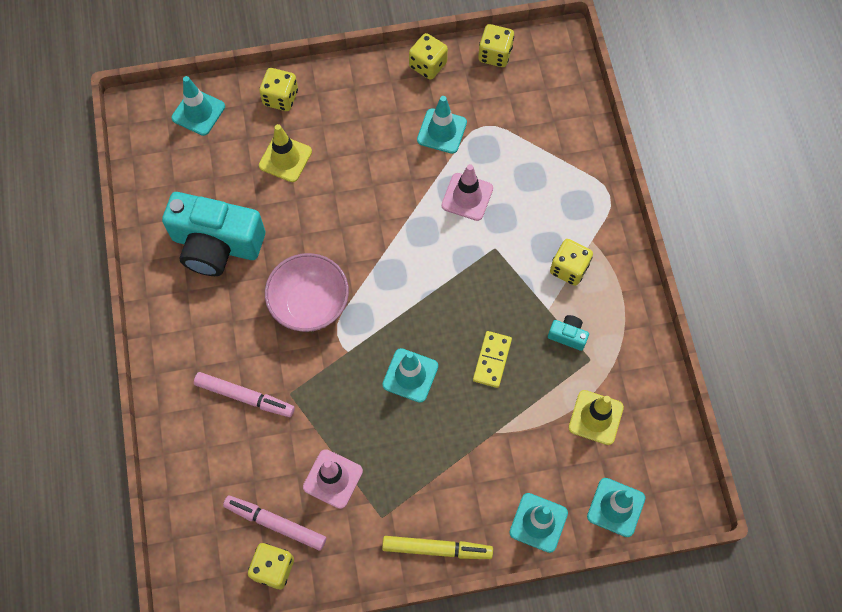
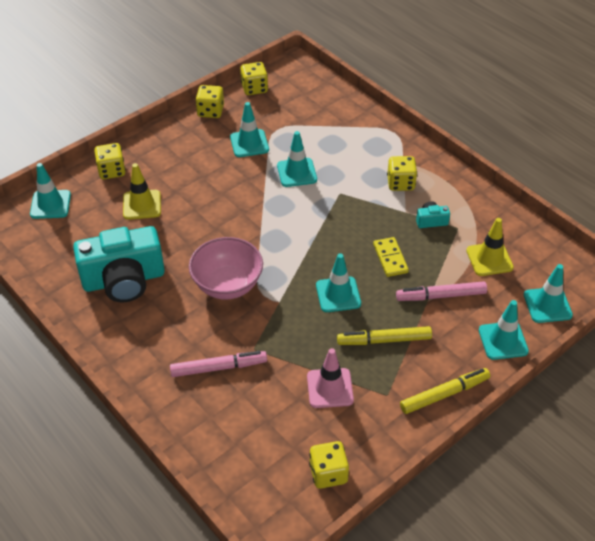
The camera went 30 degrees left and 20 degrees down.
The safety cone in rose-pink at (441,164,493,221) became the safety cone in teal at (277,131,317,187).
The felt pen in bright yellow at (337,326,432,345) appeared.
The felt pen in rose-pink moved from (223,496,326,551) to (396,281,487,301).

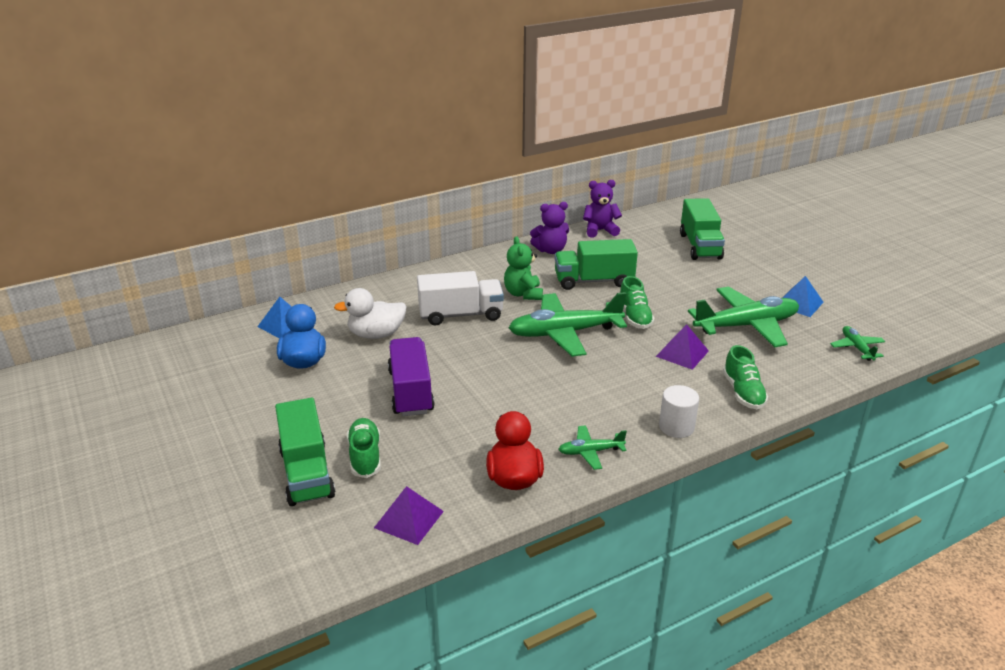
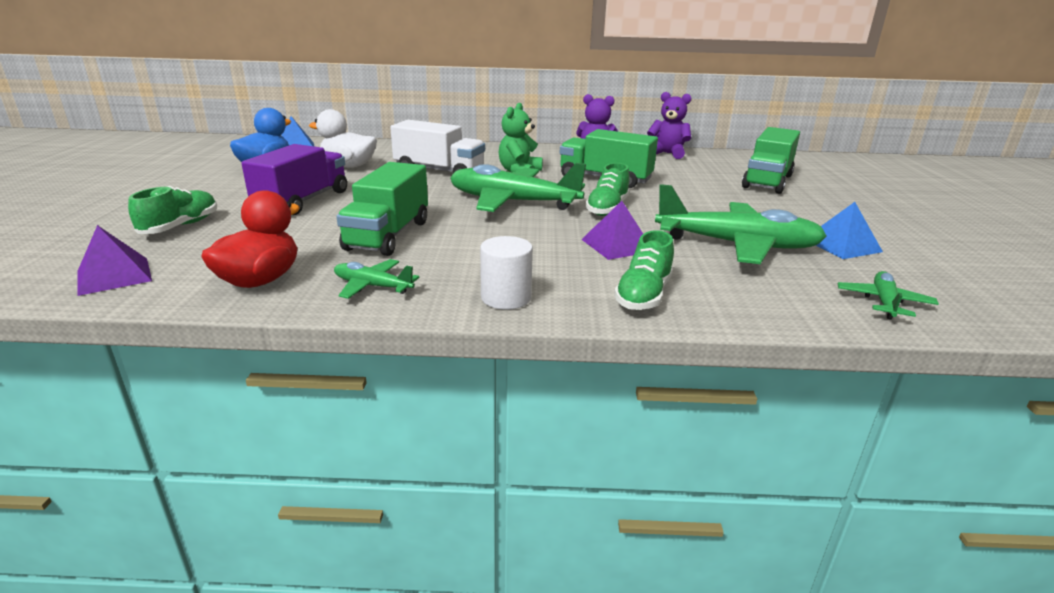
The camera went 30 degrees right and 5 degrees down.
The lorry in leaf-green moved from (275,398,335,506) to (336,162,428,256).

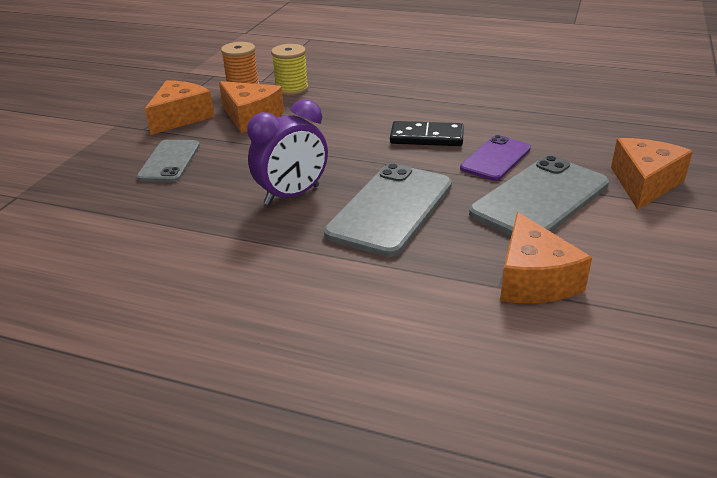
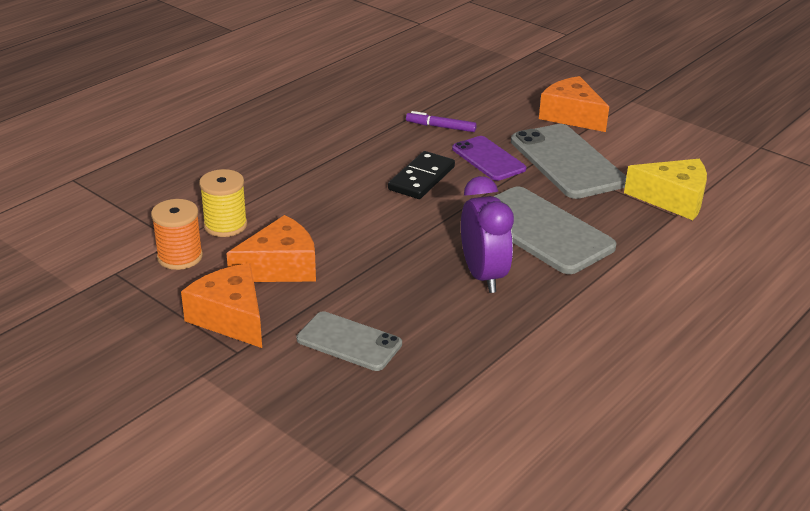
The camera went 70 degrees left and 0 degrees up.
The felt pen in purple at (406,111,477,132) appeared.
The cheese wedge in orange-coloured at (500,212,592,303) became the cheese wedge in bright yellow at (624,159,707,220).

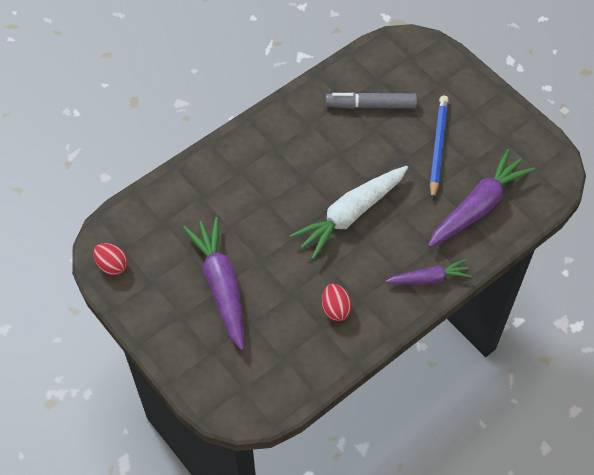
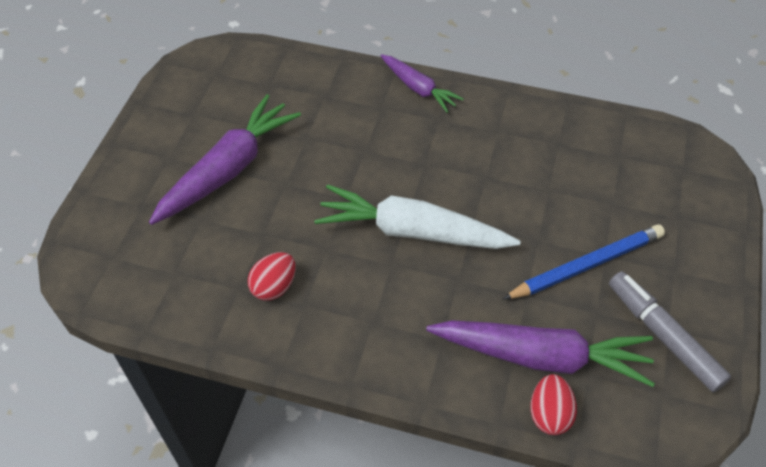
The camera went 55 degrees right and 5 degrees down.
The root vegetable in purple moved from (385,259,471,285) to (381,54,464,113).
The egg shape in red moved from (93,243,128,276) to (531,374,577,435).
The felt pen in gray moved from (326,92,417,109) to (609,271,731,392).

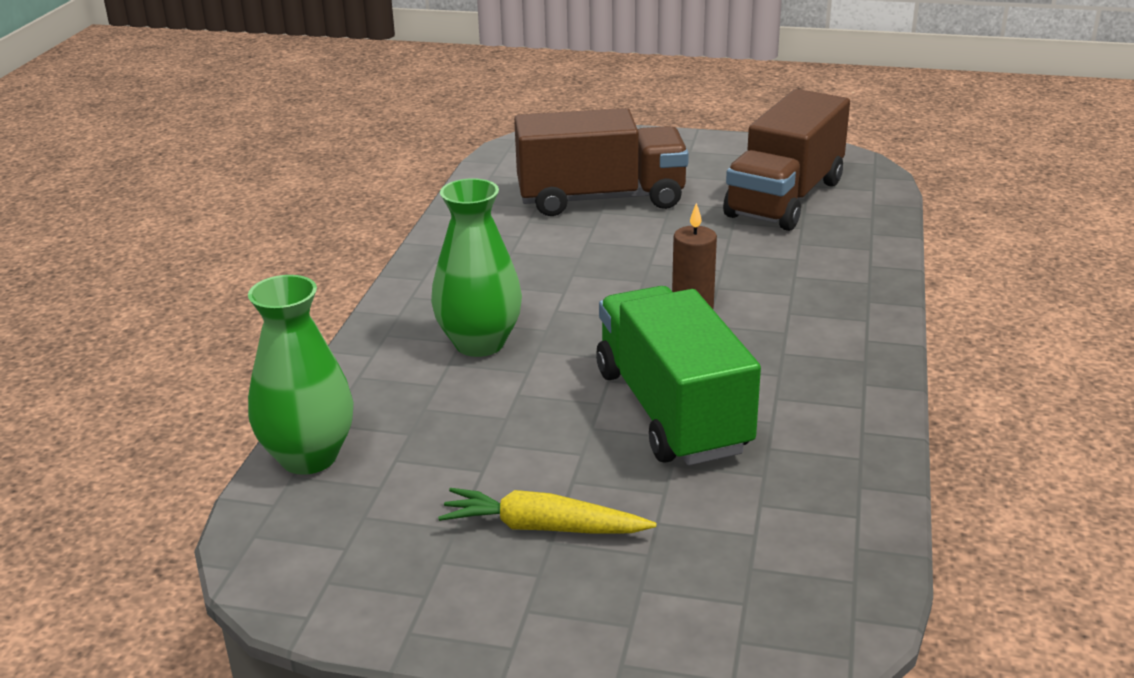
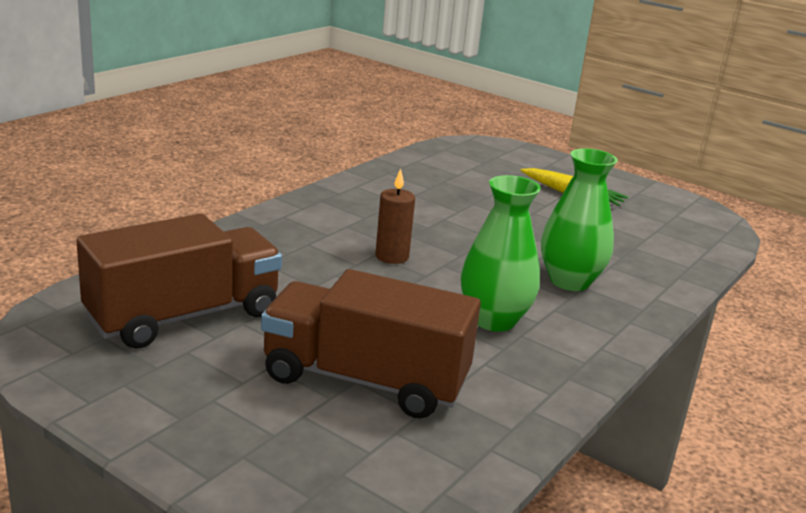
The camera went 160 degrees left and 5 degrees down.
The flower vase in leaf-green moved from (248,275,353,475) to (461,175,541,332).
The lorry in leaf-green at (596,286,761,465) disappeared.

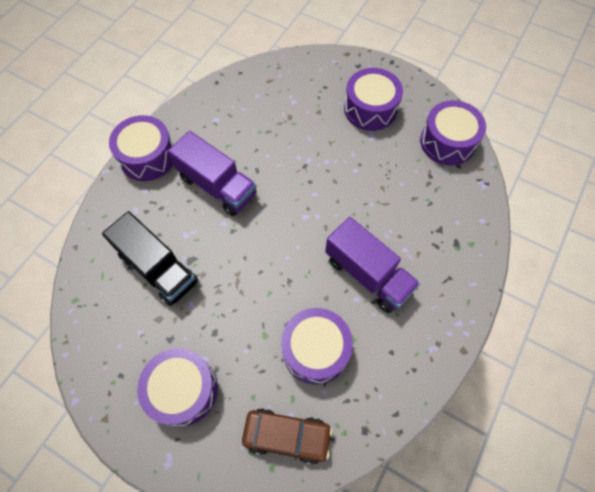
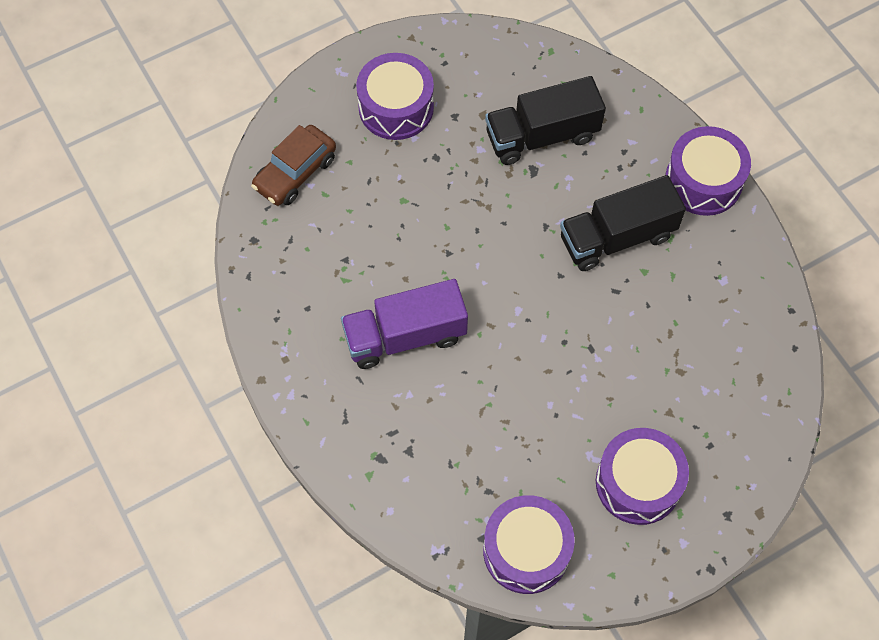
The camera went 120 degrees right and 0 degrees up.
The lorry in purple at (168,131,257,216) became the lorry in ebony at (560,175,686,271).
The toy drum in purple at (281,308,353,385) disappeared.

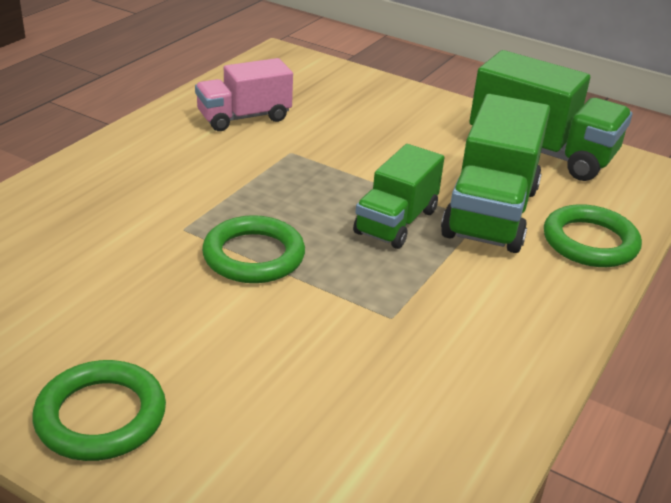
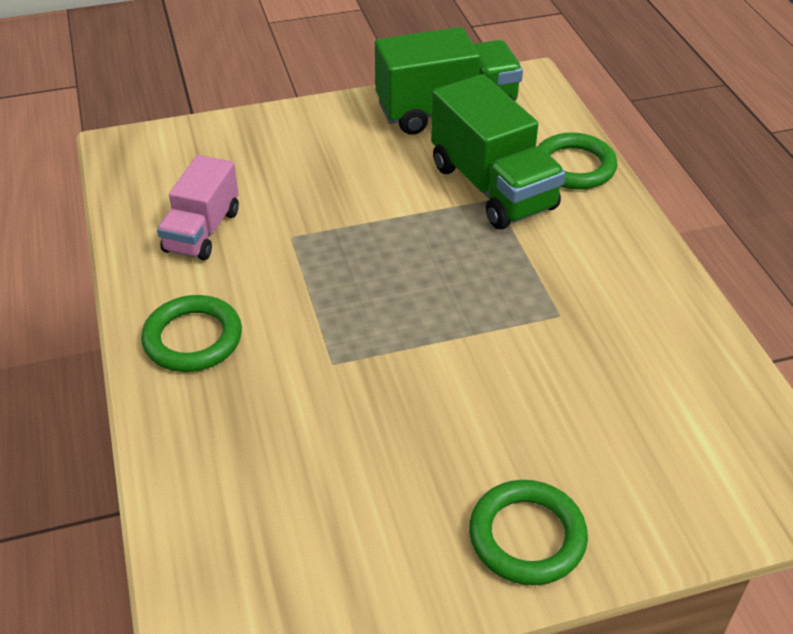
The camera went 45 degrees left and 10 degrees up.
The hoop in leaf-green moved from (202,215,305,283) to (141,295,242,372).
The lorry in leaf-green at (353,144,444,249) disappeared.

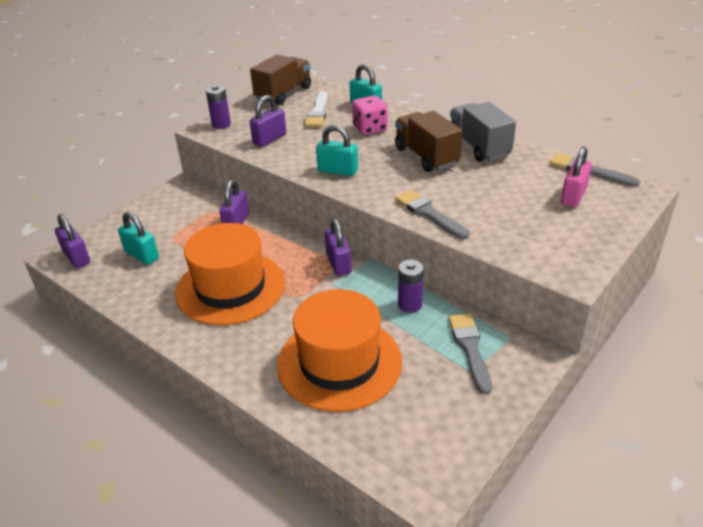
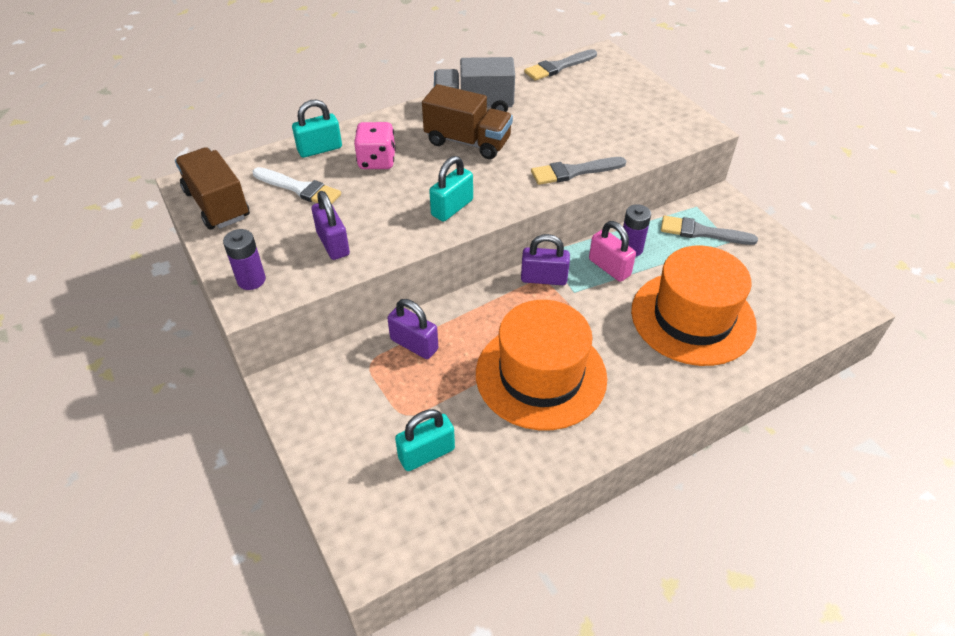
The camera went 70 degrees left and 10 degrees up.
The lorry in dark brown at (395,111,463,172) turned 150 degrees counterclockwise.
The lock in rose-pink moved from (561,147,592,207) to (589,221,636,282).
The lock in purple at (55,214,90,268) disappeared.

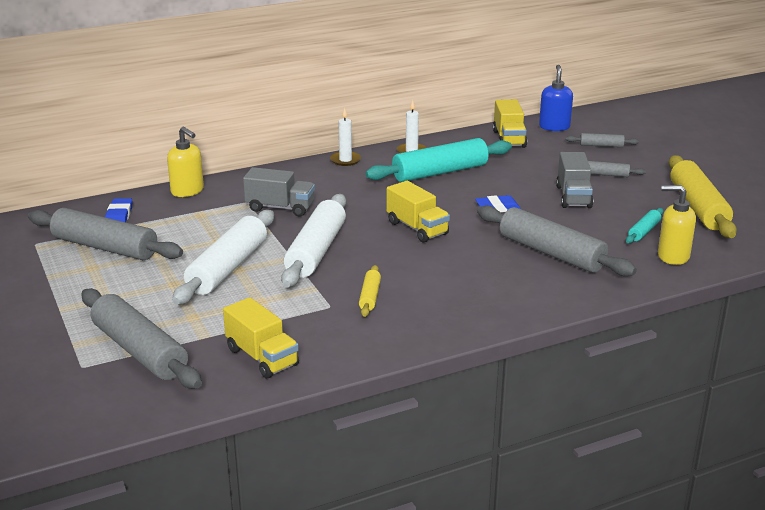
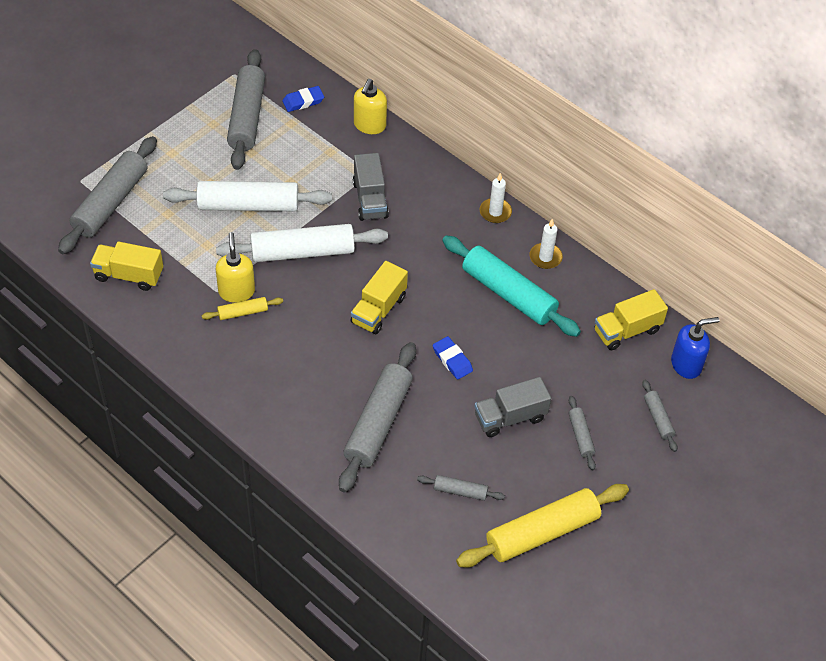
The camera went 65 degrees right and 25 degrees up.
The lorry in bright yellow at (223,297,299,378) turned 75 degrees clockwise.
The pump bottle in bright yellow moved from (658,185,696,265) to (216,232,255,303).
The dough roller in teal at (626,208,663,243) became the dough roller in gray at (417,475,505,501).

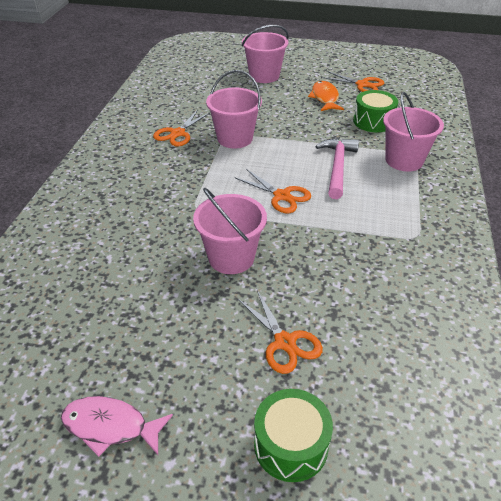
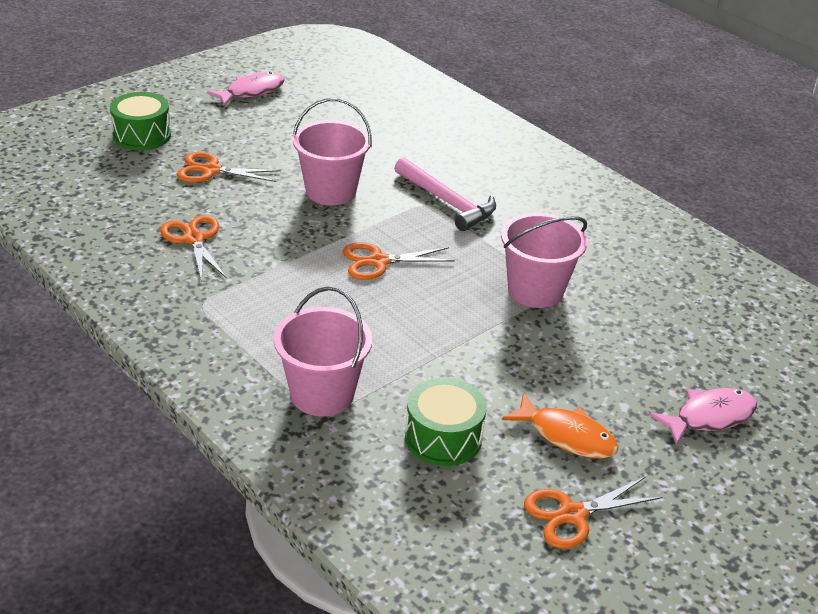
The camera went 125 degrees right and 5 degrees down.
The scissors in orange-coloured moved from (153,110,210,146) to (160,215,227,282).
The carpenter's hammer in rose-pink moved from (315,138,359,199) to (394,158,496,231).
The pail in rose-pink at (242,25,289,83) was replaced by the fish figure in rose-pink at (649,388,757,446).

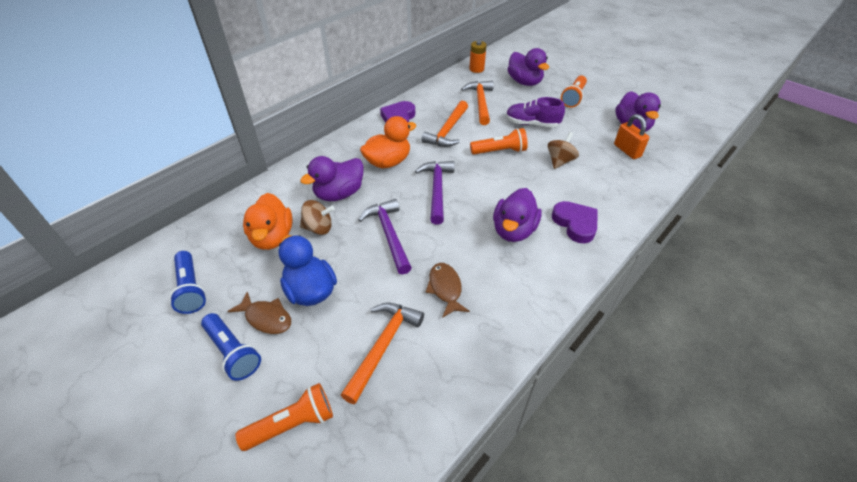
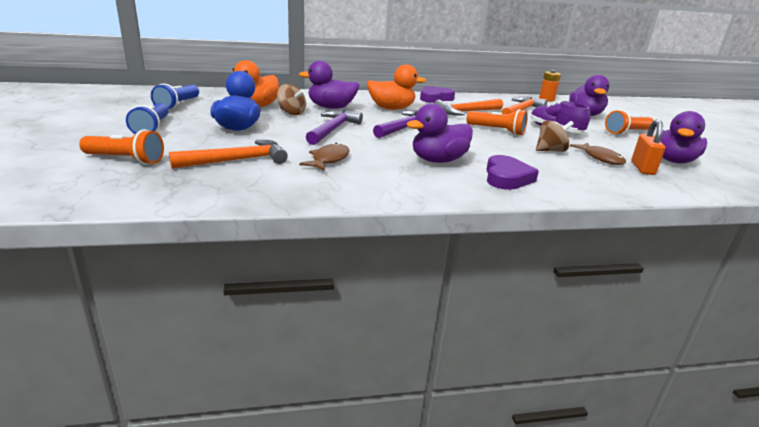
The camera went 35 degrees right and 20 degrees down.
The fish figure in dark brown moved from (227,292,291,334) to (570,143,626,165).

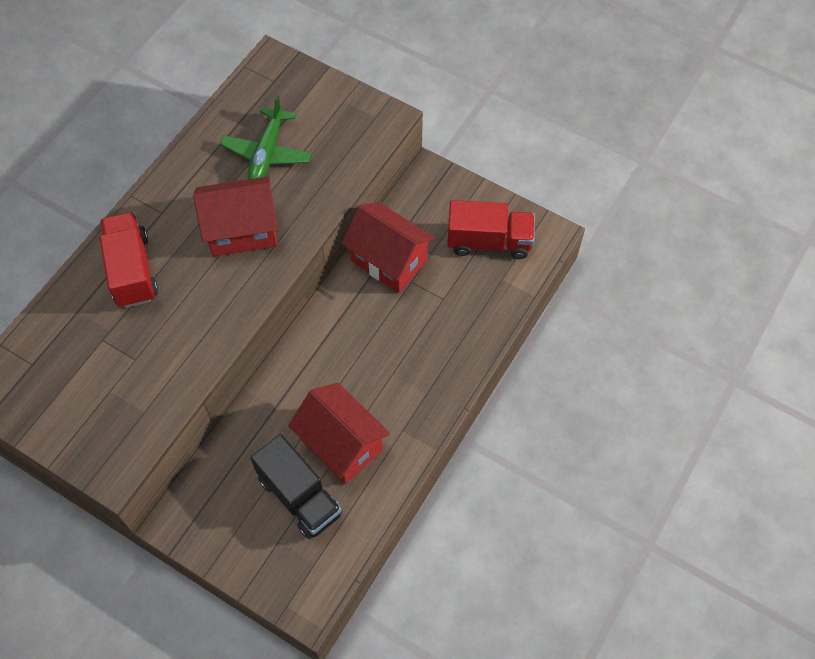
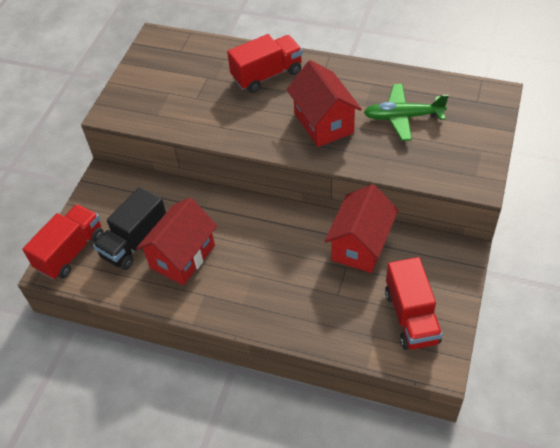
The camera went 80 degrees right and 10 degrees down.
The lorry in red at (22,204,104,280) appeared.

